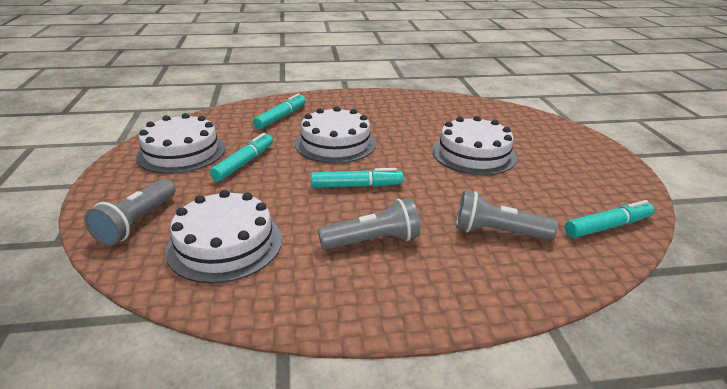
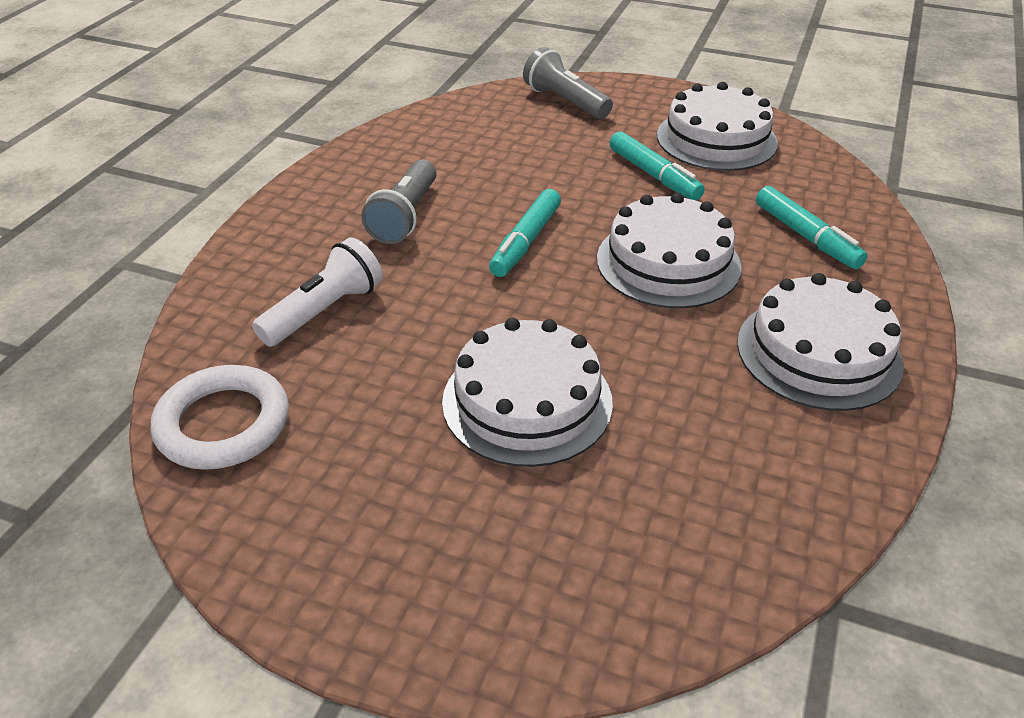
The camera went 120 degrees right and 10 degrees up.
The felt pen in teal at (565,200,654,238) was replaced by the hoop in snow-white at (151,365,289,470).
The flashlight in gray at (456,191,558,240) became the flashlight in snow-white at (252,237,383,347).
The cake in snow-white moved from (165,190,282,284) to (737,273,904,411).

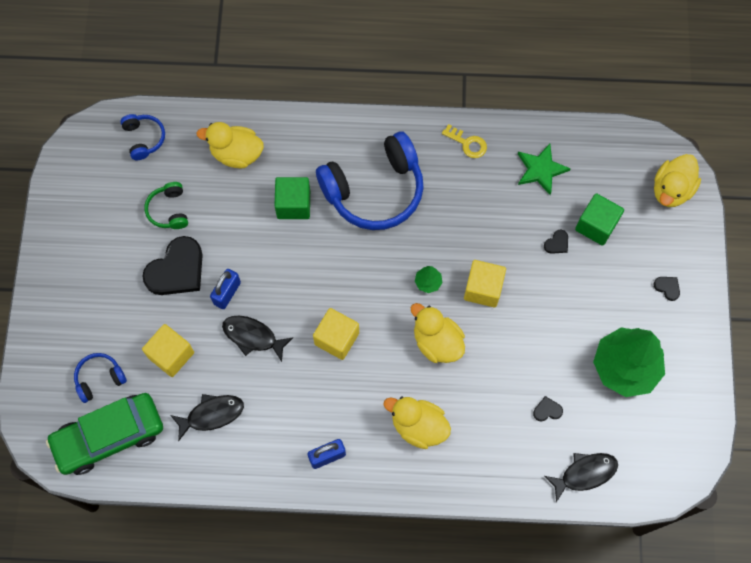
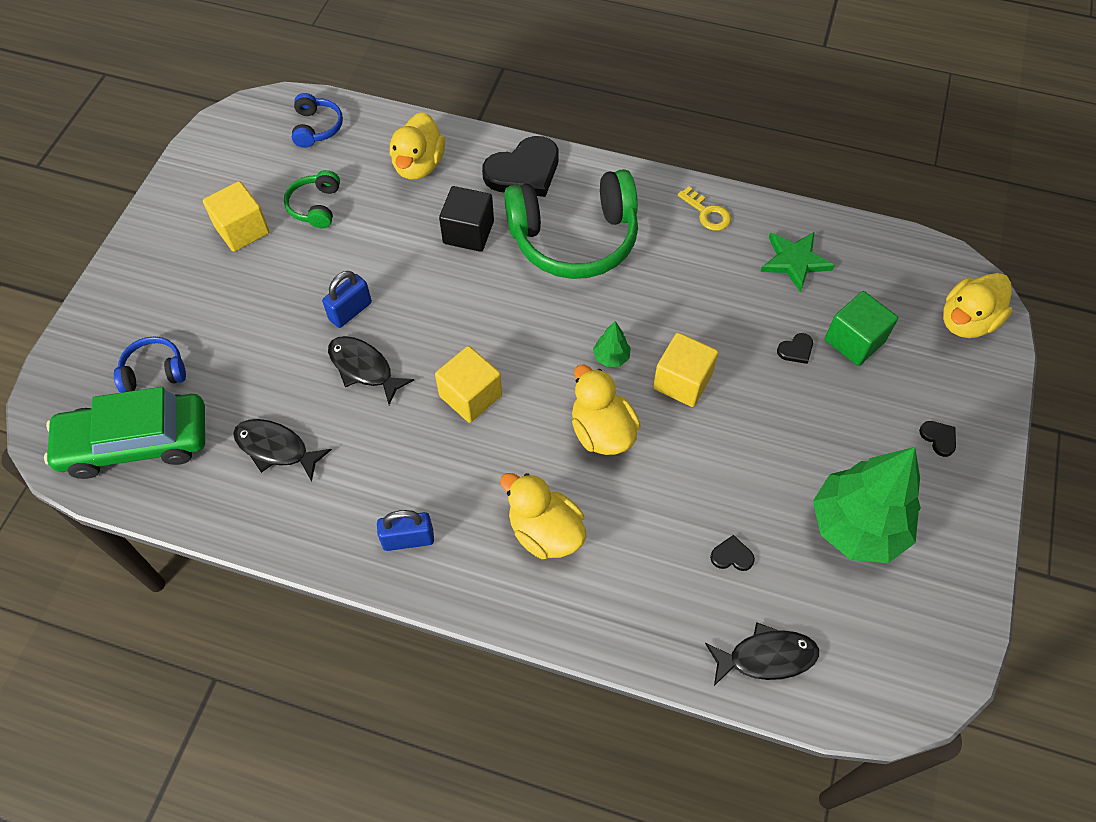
The camera went 15 degrees right and 10 degrees down.
The solid cube in bright yellow moved from (142,324,194,377) to (203,181,270,252).
The fish figure in ebony at (170,394,244,441) turned 150 degrees counterclockwise.
The rubber duck in bright yellow at (196,122,264,168) turned 105 degrees counterclockwise.
The solid cube in leaf-green at (275,177,310,219) became the solid cube in ebony at (439,186,494,252).
The heart in ebony moved from (142,236,203,295) to (482,136,559,197).
The over-ear headphones in royal blue at (316,131,424,230) became the over-ear headphones in leaf-green at (504,169,638,279).

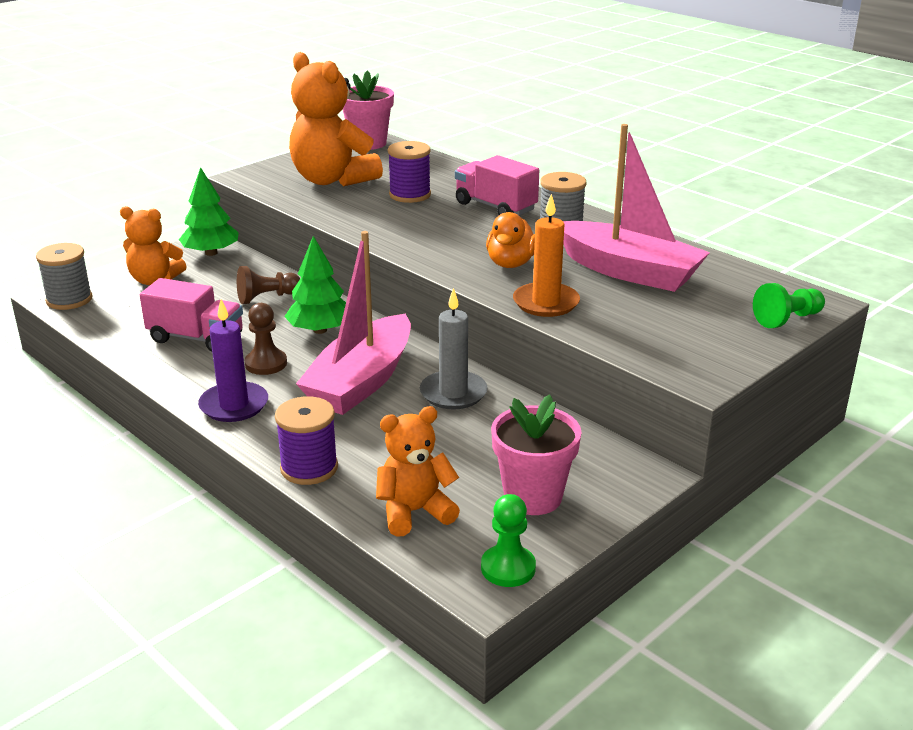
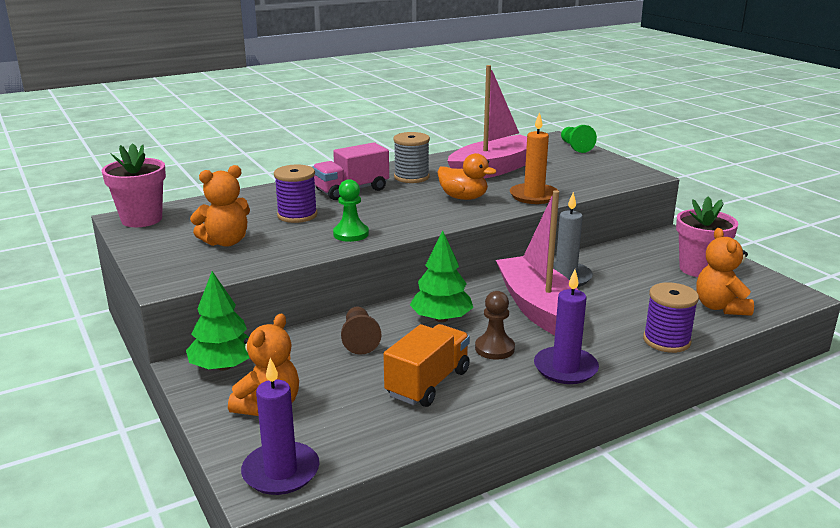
The camera went 75 degrees left and 5 degrees down.
The teddy in orange-coloured at (289,52,383,186) changed to 0.61 times the size.
The spool in gray at (36,243,93,310) was replaced by the candle in purple at (241,358,319,495).
The chess pawn in leaf-green moved from (481,494,536,587) to (333,179,369,242).
The lorry in rose-pink at (140,278,243,352) became the lorry in orange-coloured at (383,324,470,407).
The toy boat in rose-pink at (296,231,411,415) turned 150 degrees counterclockwise.

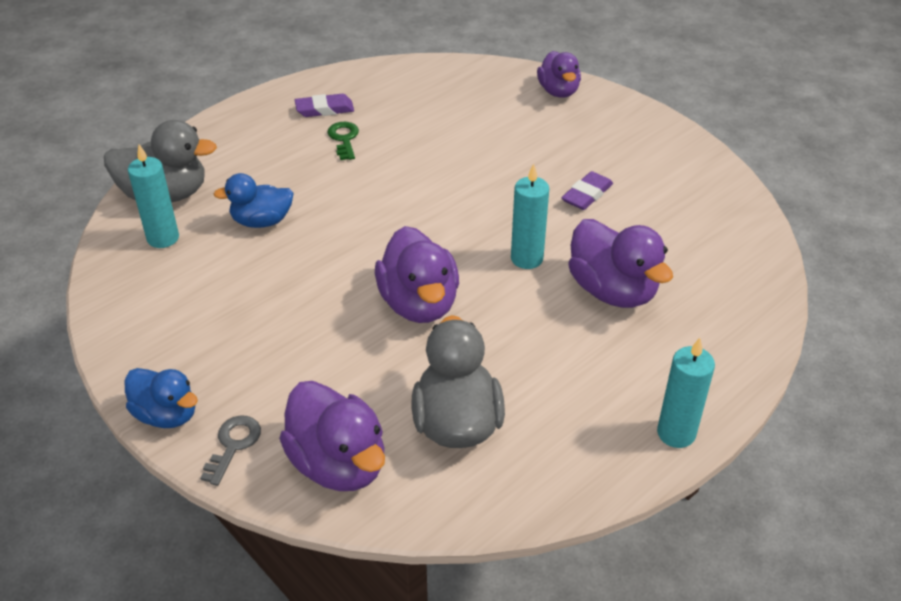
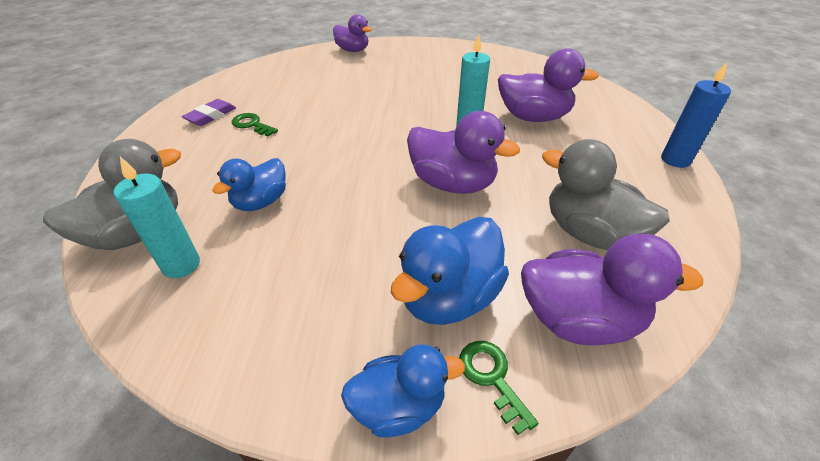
The camera went 45 degrees left and 0 degrees up.
The rubber duck in royal blue at (391,217,509,325) appeared.
The key in gray at (200,415,261,486) became the key in leaf-green at (459,341,539,435).
The candle in teal at (657,338,715,448) became the candle in royal blue at (661,62,731,168).
The pencil eraser in purple at (561,171,613,210) disappeared.

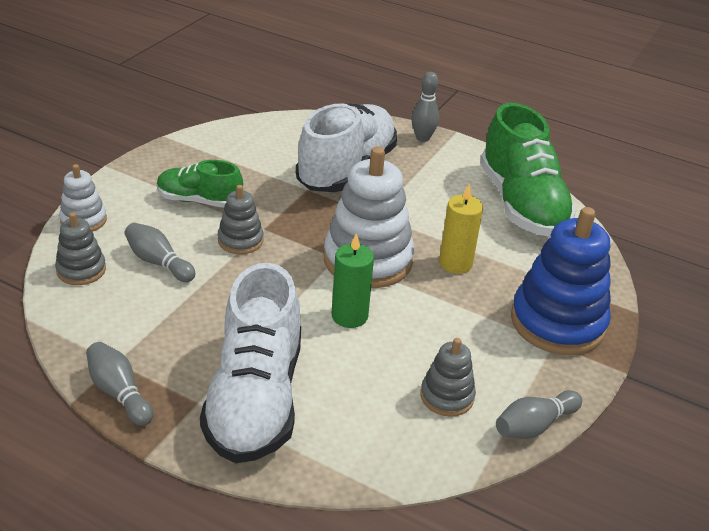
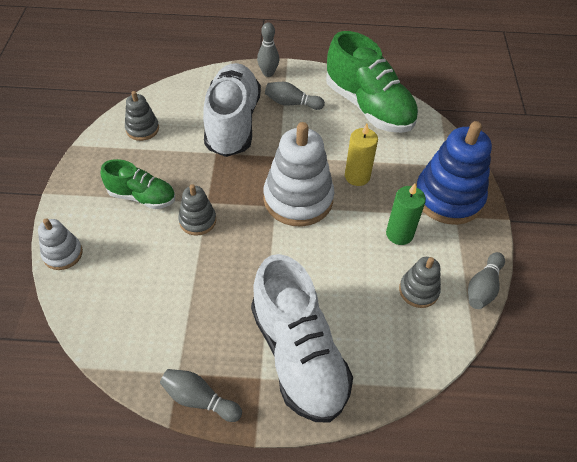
The camera went 25 degrees left and 15 degrees up.
The shoe in leaf-green at (157,160,243,208) turned 150 degrees counterclockwise.
The ring stacker in gray moved from (55,212,106,285) to (125,91,159,141).
The skittle in gray moved from (124,223,196,282) to (265,82,325,110).
The candle in leaf-green moved from (332,233,374,328) to (386,184,426,245).

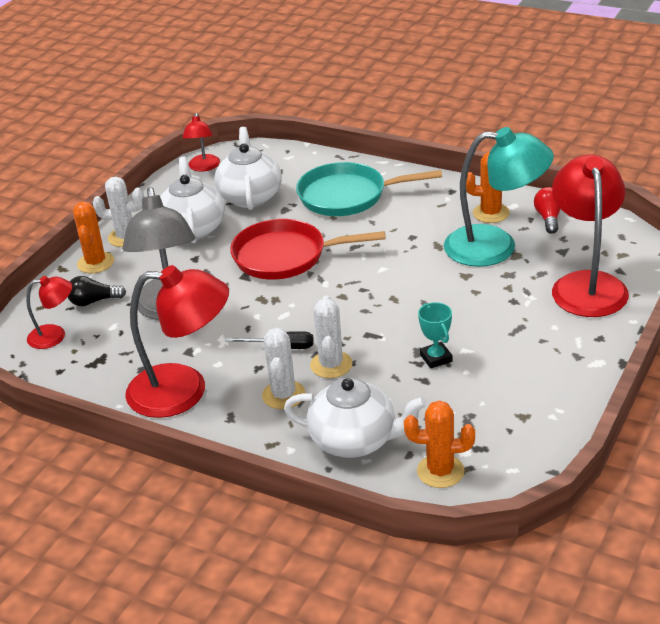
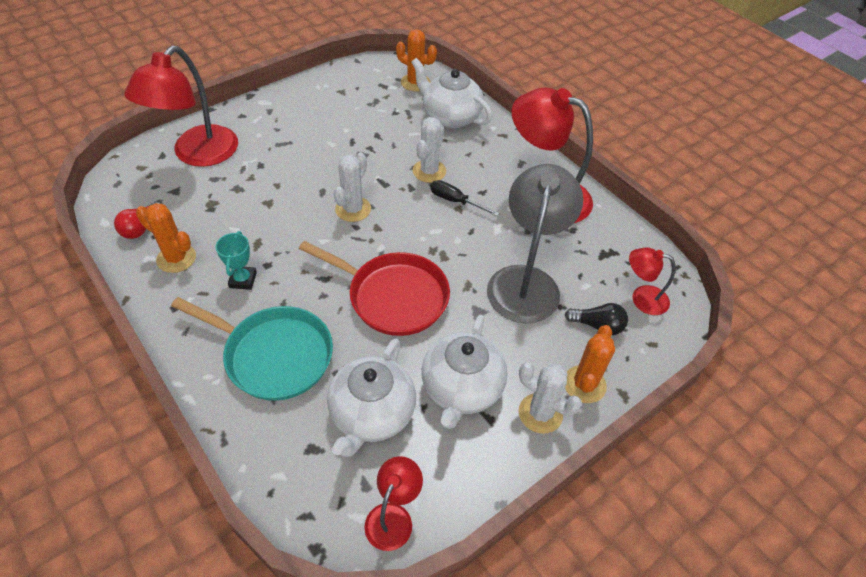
The camera went 160 degrees left and 15 degrees up.
The trophy in teal moved from (418,302,453,369) to (215,231,257,290).
The cactus in snow-white moved from (262,327,305,409) to (334,152,371,222).
The desk lamp in teal at (444,127,554,267) disappeared.

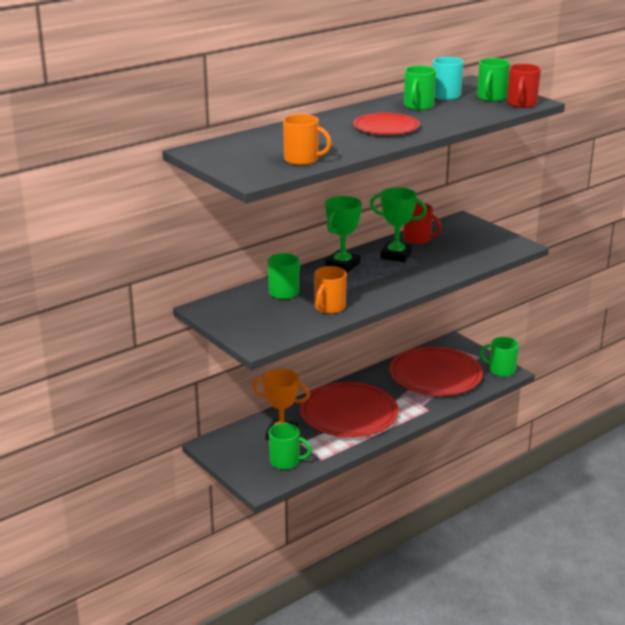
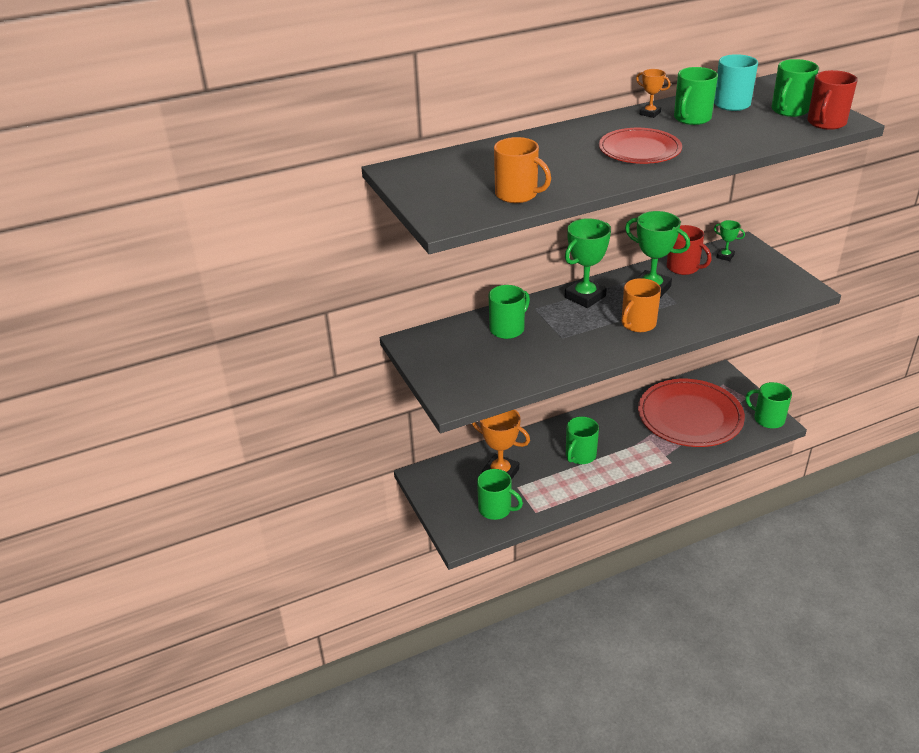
The camera went 15 degrees right and 10 degrees up.
The flat dish in red at (300,382,398,437) was replaced by the coffee mug in leaf-green at (566,417,599,464).
The coffee mug in orange-coloured moved from (314,266,347,314) to (622,278,661,332).
The trophy in orange-coloured at (636,69,670,118) appeared.
The trophy in leaf-green at (714,220,745,261) appeared.

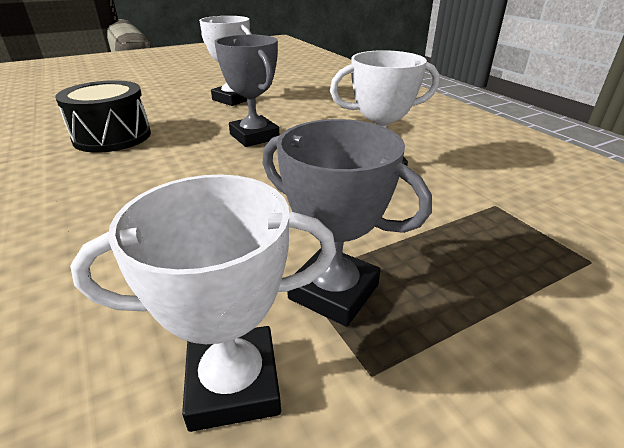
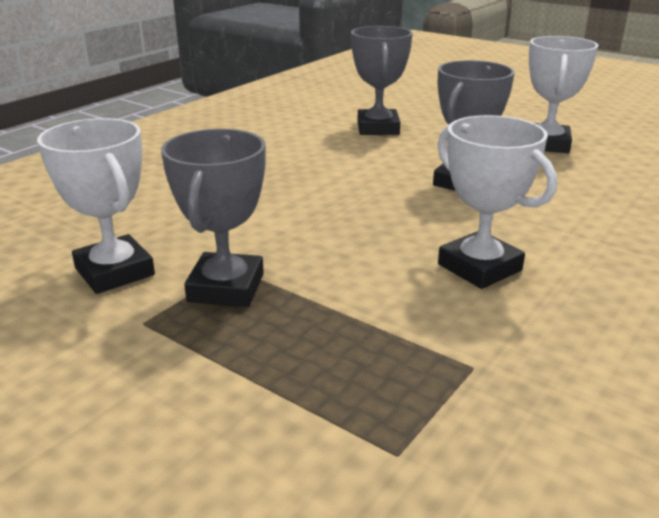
The camera went 65 degrees right and 5 degrees down.
The toy drum in ebony at (55,80,151,153) was replaced by the trophy in gray at (351,26,413,135).

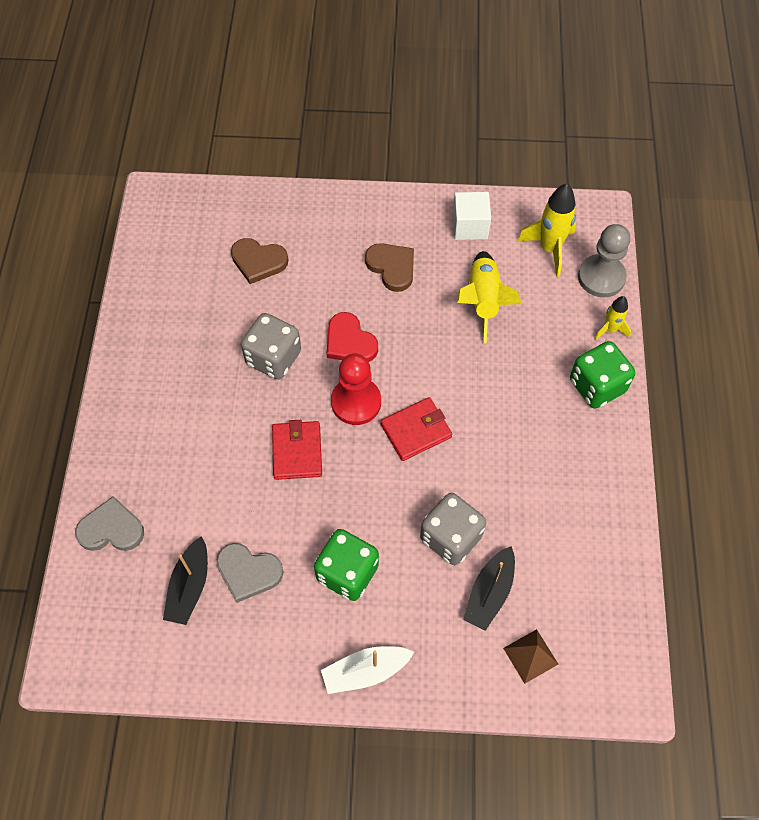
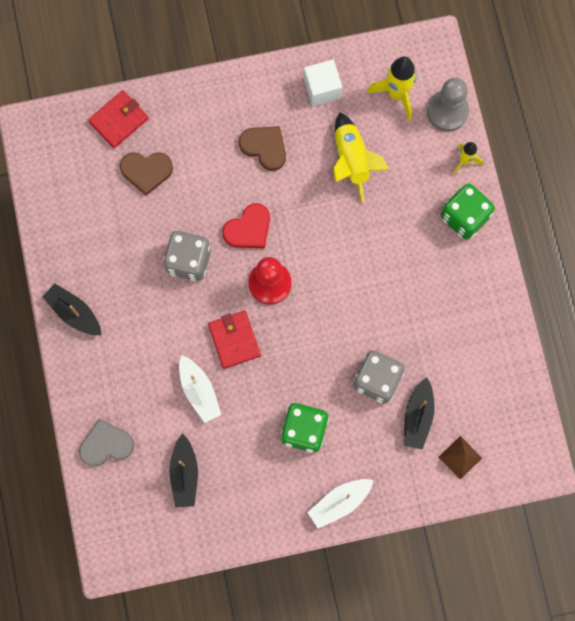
The camera went 15 degrees left and 15 degrees up.
The toy boat in ebony at (43,283,101,335) appeared.
The billfold in red moved from (380,397,452,461) to (88,90,149,148).
The toy boat in snow-white at (179,355,222,423) appeared.
The heart in red at (327,312,378,362) turned 75 degrees counterclockwise.
The heart in gray at (216,543,284,603) disappeared.

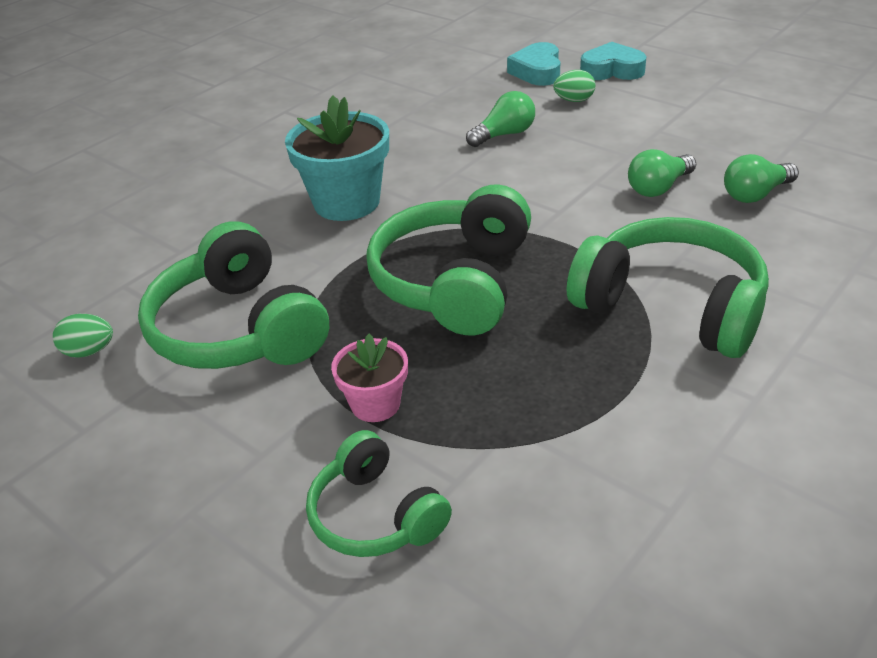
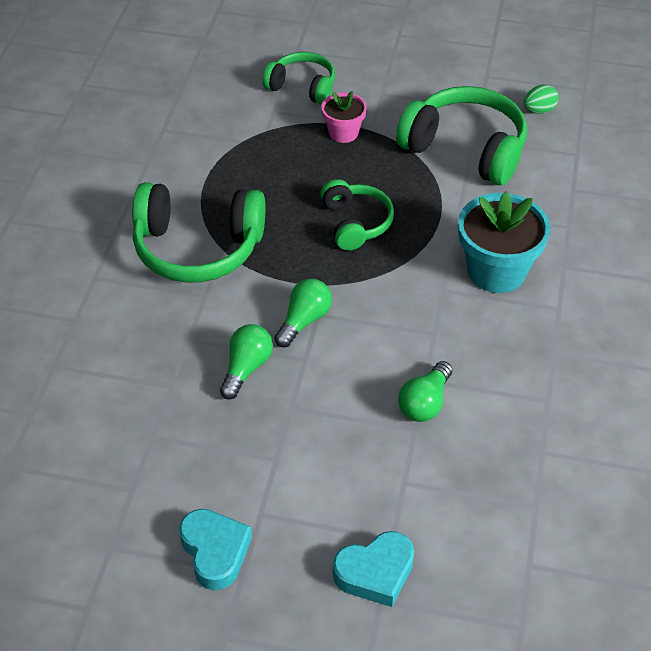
The camera went 150 degrees right and 10 degrees up.
The heart in teal moved from (507,42,560,86) to (179,509,252,590).
The lightbulb in leaf-green moved from (724,154,799,203) to (274,279,332,347).
The over-ear headphones in leaf-green at (366,184,531,335) changed to 0.59 times the size.
The egg shape in leaf-green at (553,70,596,102) disappeared.

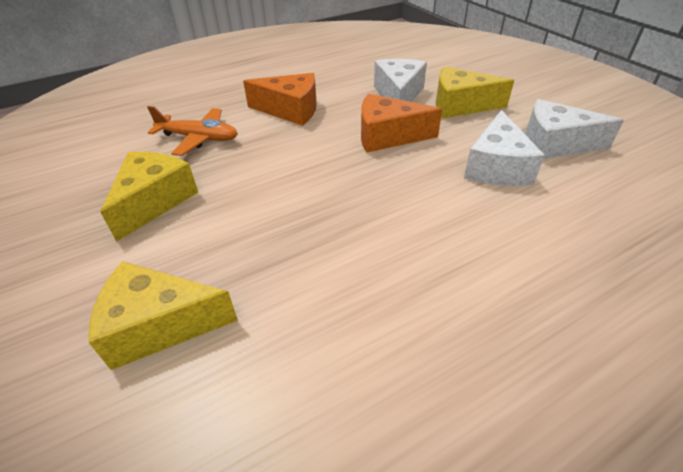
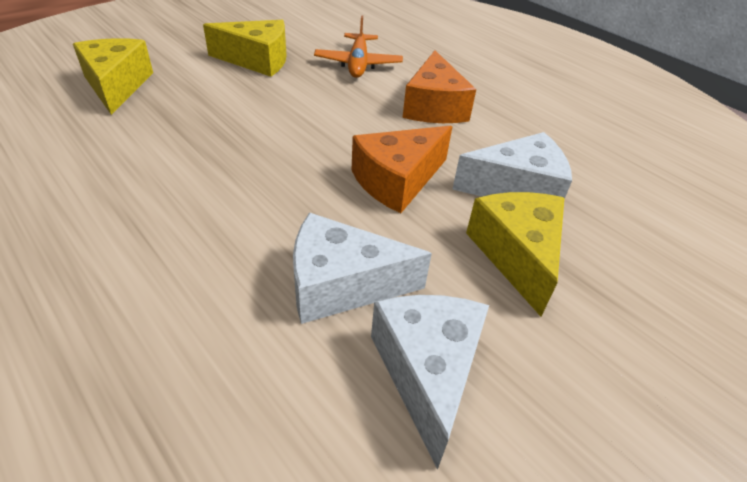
The camera went 75 degrees right and 0 degrees up.
The cheese wedge in orange-coloured at (361,94,442,153) turned 120 degrees counterclockwise.

